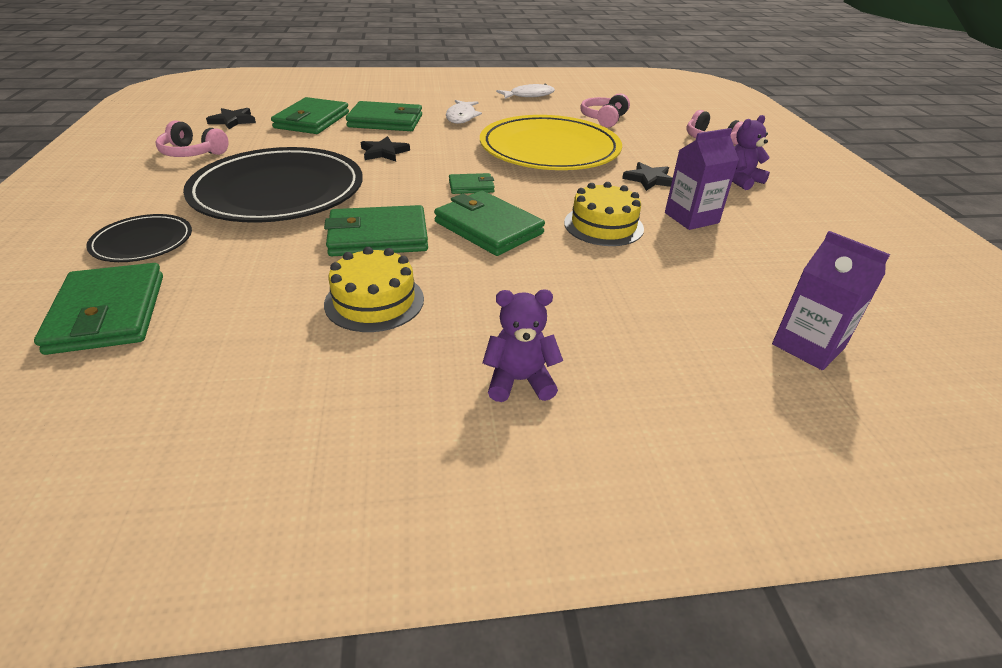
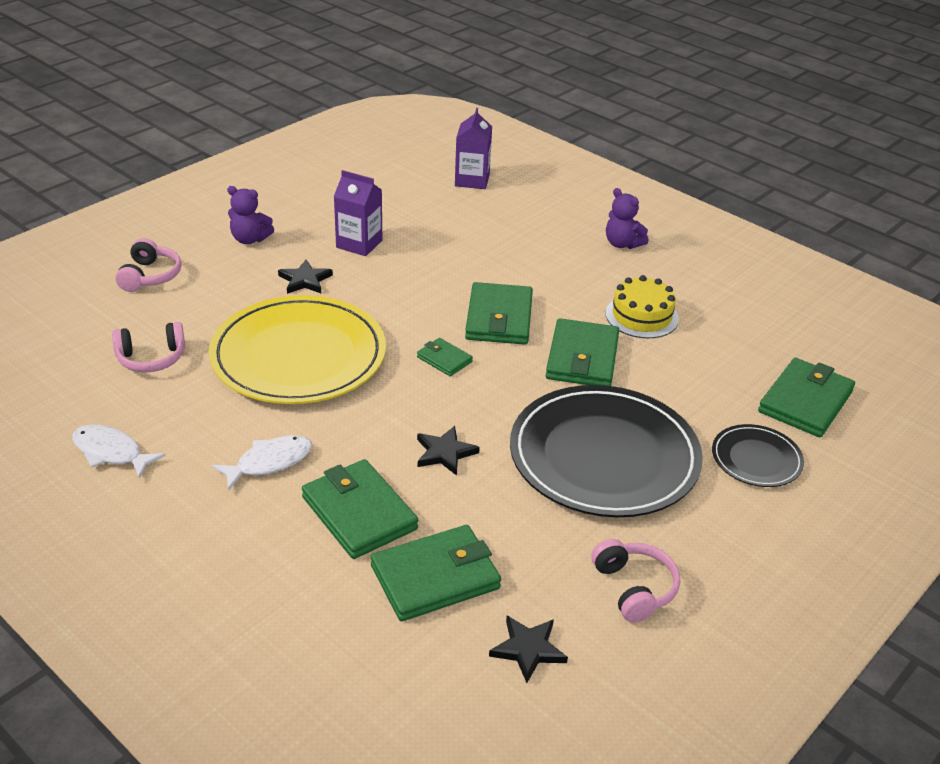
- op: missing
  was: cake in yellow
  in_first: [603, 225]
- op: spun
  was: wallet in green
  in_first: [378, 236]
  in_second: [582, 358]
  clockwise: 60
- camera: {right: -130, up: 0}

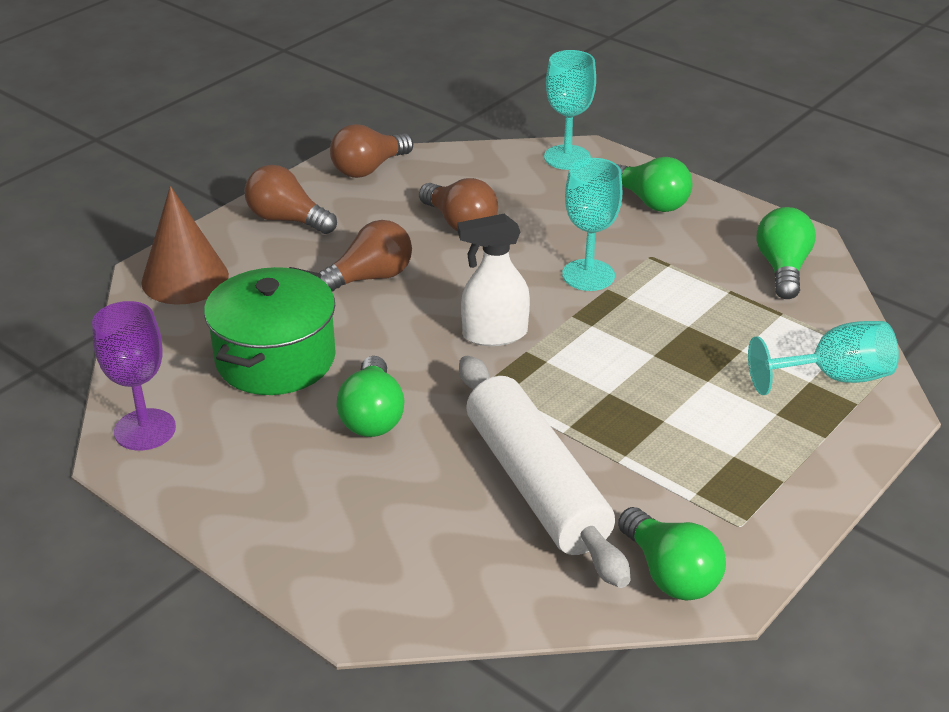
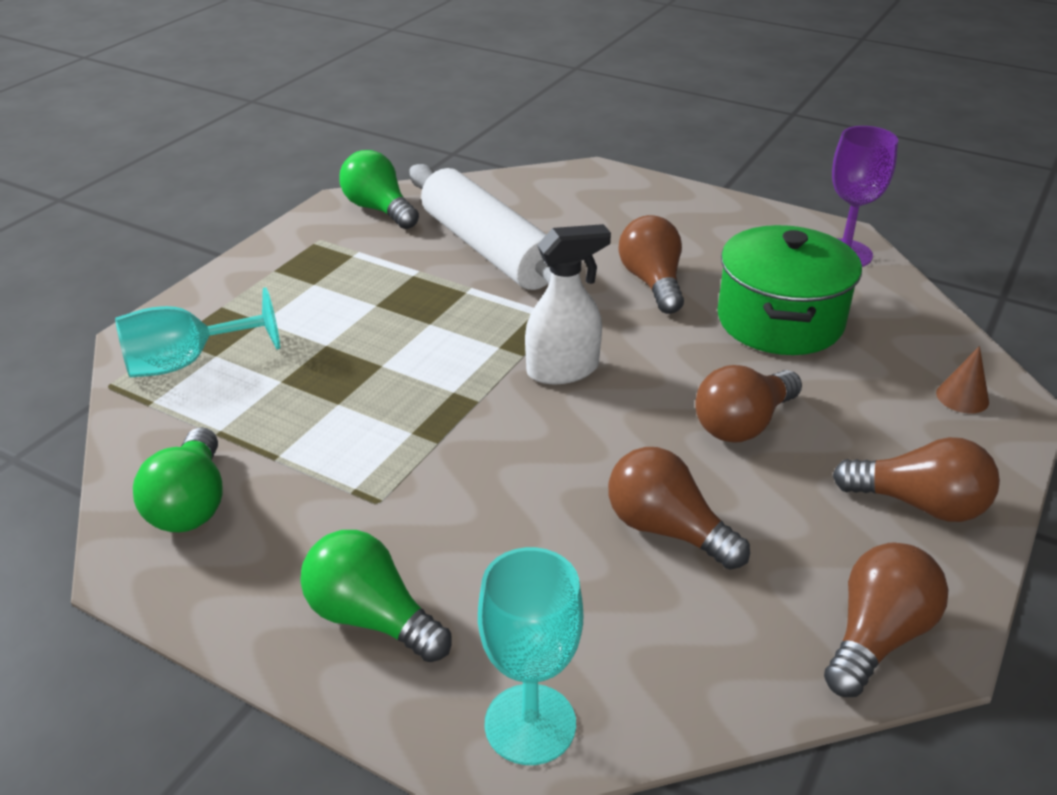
- op: missing
  was: goblet in turquoise
  in_first: [588, 275]
- op: size
  was: cone in brown
  in_first: [185, 278]
  in_second: [962, 397]
  ratio: 0.47
- op: colour
  was: light bulb in green
  now: light bulb in brown
  in_first: [372, 416]
  in_second: [652, 283]
- camera: {right: 170, up: 0}

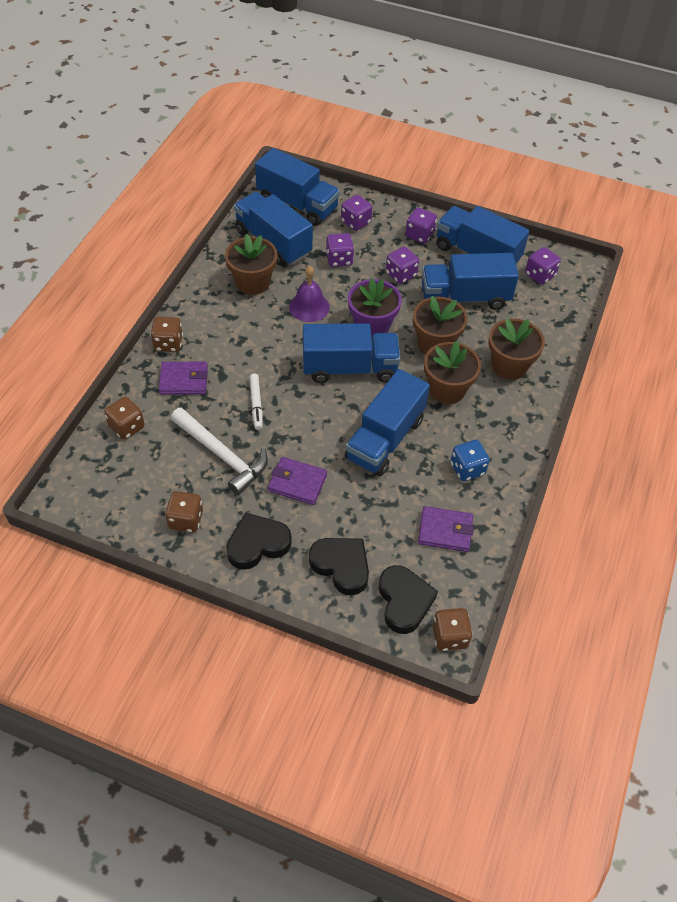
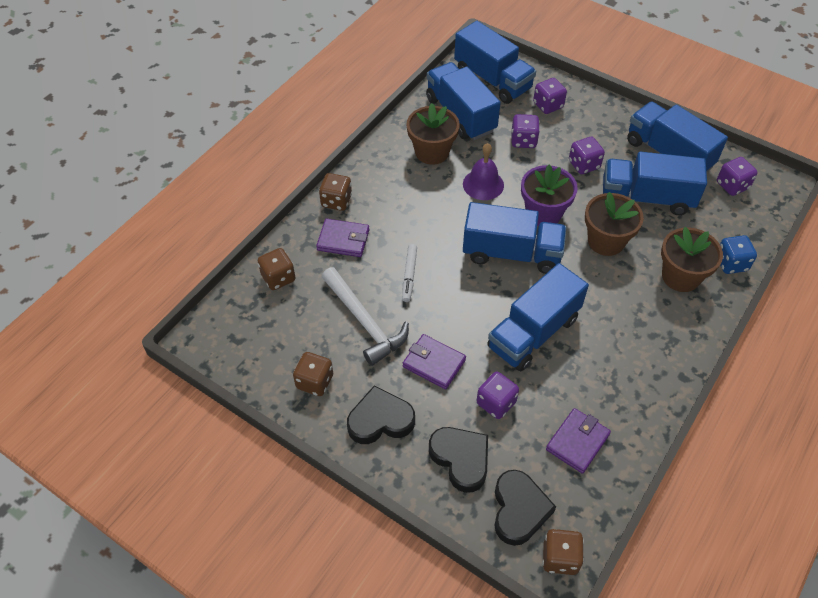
- op: relocated
  was: dice in purple
  in_first: [419, 235]
  in_second: [496, 403]
- op: missing
  was: flower pot in brown
  in_first: [447, 389]
- op: relocated
  was: dice in blue
  in_first: [467, 469]
  in_second: [731, 263]
- op: spun
  was: wallet in purple
  in_first: [445, 531]
  in_second: [577, 442]
  clockwise: -75
- camera: {right: 15, up: 0}

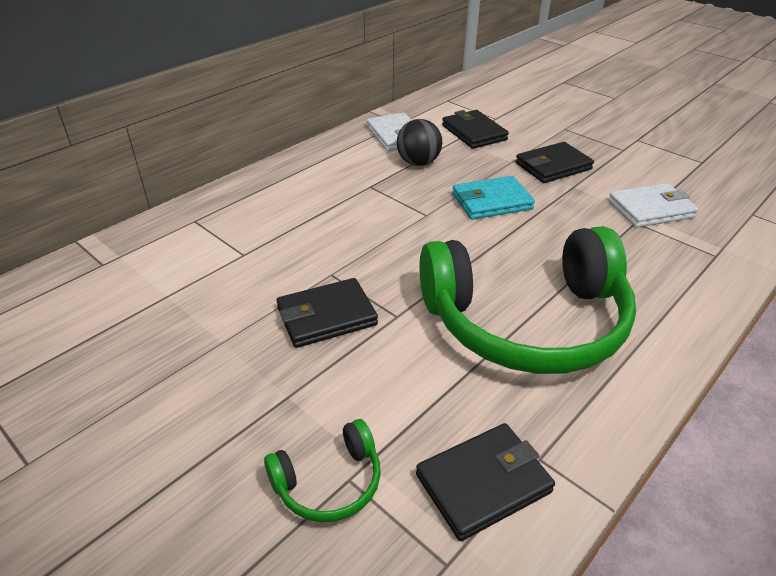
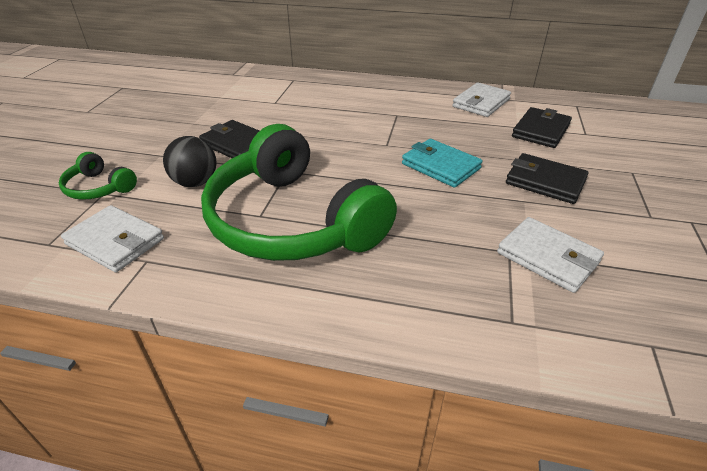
- op: relocated
  was: ball in black
  in_first: [418, 163]
  in_second: [195, 182]
- op: colour
  was: wallet in black
  now: wallet in white
  in_first: [483, 483]
  in_second: [115, 241]
- camera: {right: 60, up: 0}

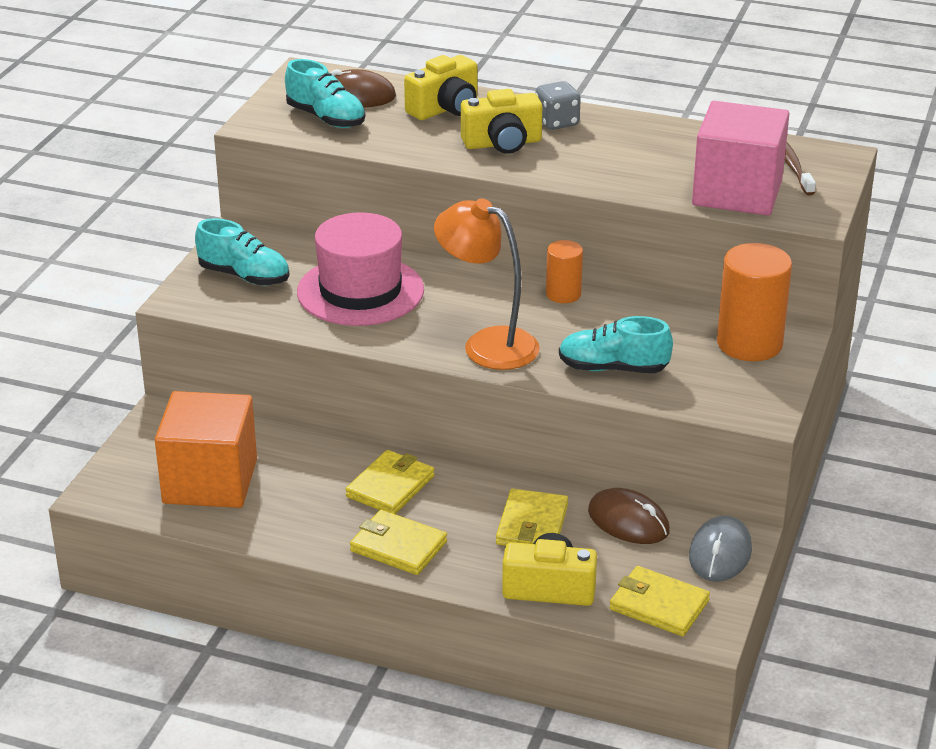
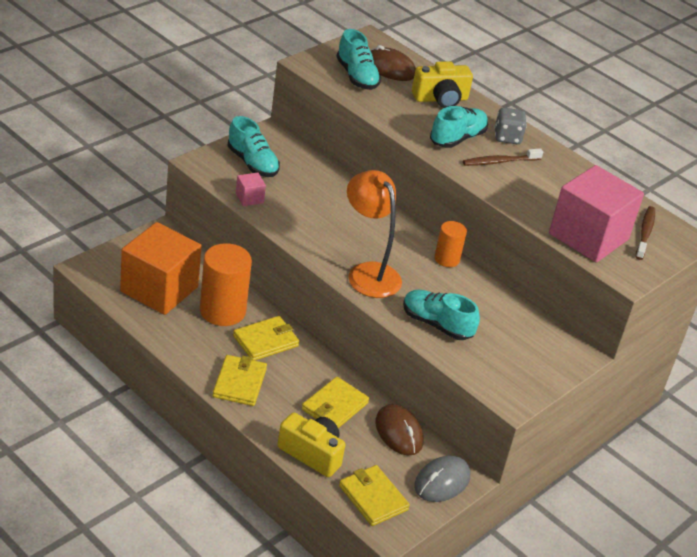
- op: exchanged
  was: camera in yellow
  now: shoe in turquoise
  in_first: [502, 143]
  in_second: [457, 138]
- op: missing
  was: hat in pink
  in_first: [360, 291]
- op: relocated
  was: cylinder in orange
  in_first: [749, 344]
  in_second: [222, 311]
- op: spun
  was: wallet in yellow
  in_first: [398, 546]
  in_second: [239, 383]
  clockwise: 45
- op: appeared
  now: toothbrush in brown
  in_second: [499, 162]
- op: appeared
  now: cube in pink
  in_second: [249, 198]
- camera: {right: 20, up: 5}

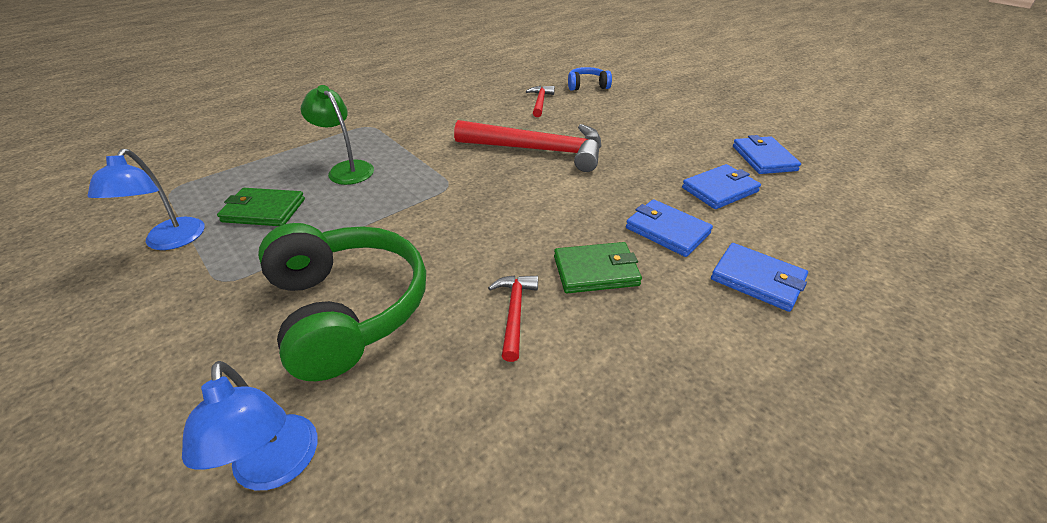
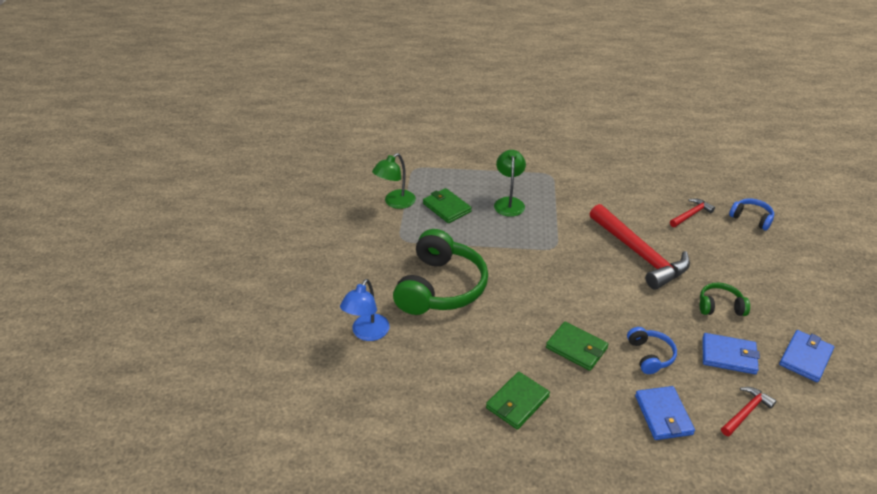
- op: colour
  was: lamp in blue
  now: lamp in green
  in_first: [170, 241]
  in_second: [395, 203]
- op: exchanged
  was: wallet in blue
  now: headphones in blue
  in_first: [667, 231]
  in_second: [650, 355]
- op: relocated
  was: hammer in red
  in_first: [514, 313]
  in_second: [746, 412]
- op: appeared
  now: headphones in green
  in_second: [720, 306]
- op: appeared
  now: wallet in green
  in_second: [517, 402]
- camera: {right: 45, up: 0}

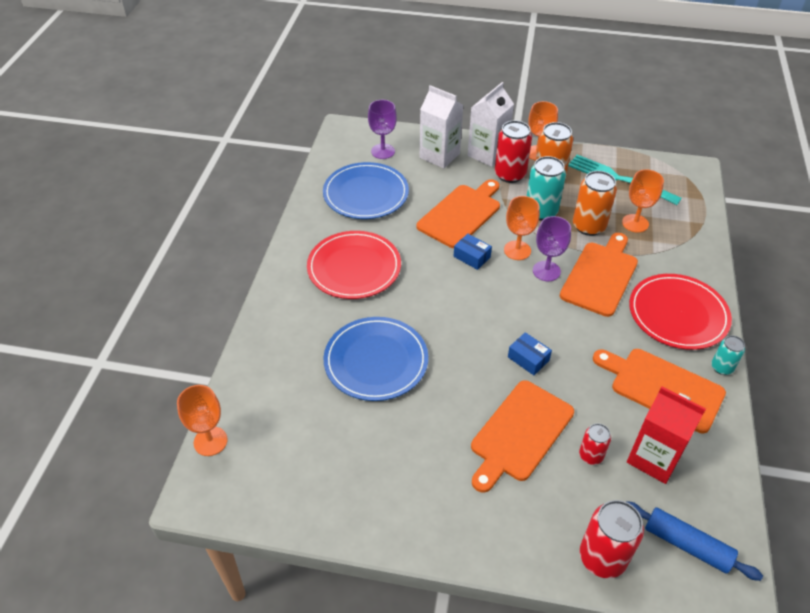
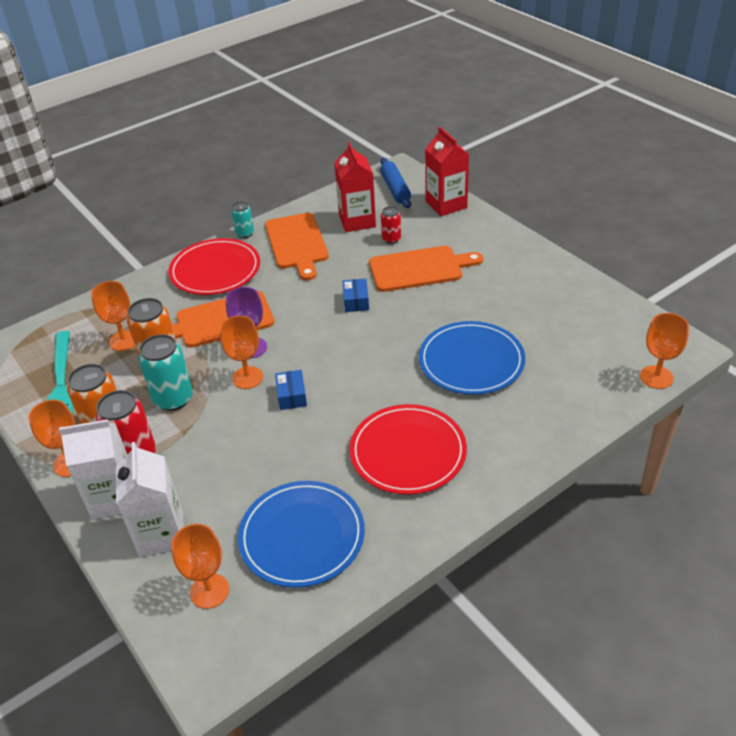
- op: colour
  was: goblet in purple
  now: goblet in orange
  in_first: [383, 151]
  in_second: [209, 591]
- op: missing
  was: cutting board in orange
  in_first: [461, 214]
- op: exchanged
  was: can in red
  now: carton in red
  in_first: [602, 557]
  in_second: [446, 205]
- camera: {right: -135, up: -5}

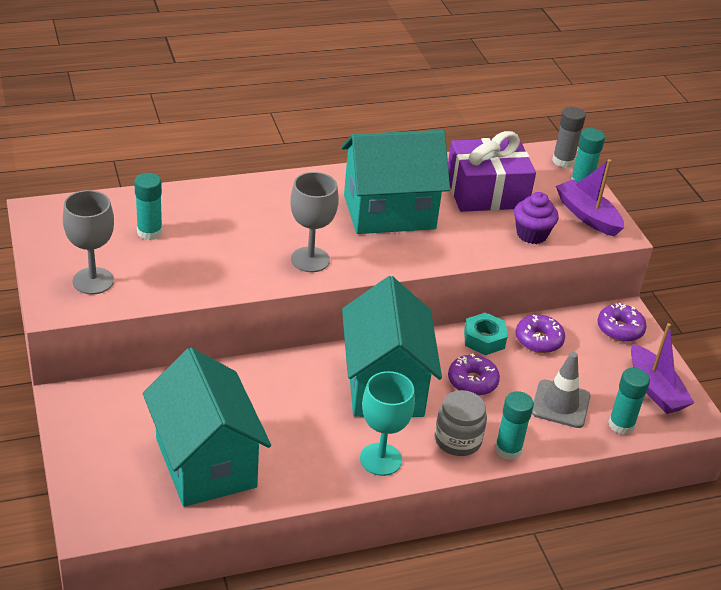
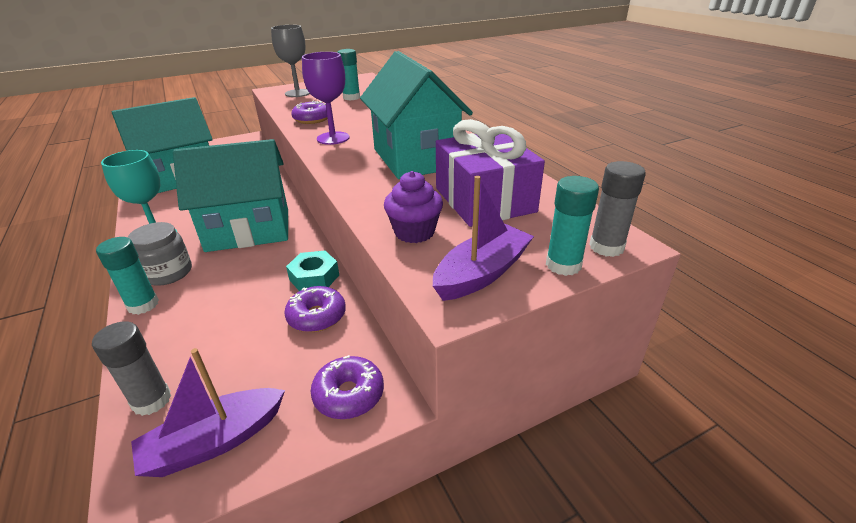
- op: colour
  was: goblet in grey
  now: goblet in purple
  in_first: [310, 259]
  in_second: [333, 138]
- op: missing
  was: traffic cone in grey
  in_first: [560, 404]
- op: relocated
  was: donut in purple
  in_first: [472, 381]
  in_second: [312, 119]
- op: colour
  was: glue stick in turquoise
  now: glue stick in grey
  in_first: [621, 425]
  in_second: [151, 400]
- camera: {right: 85, up: -5}

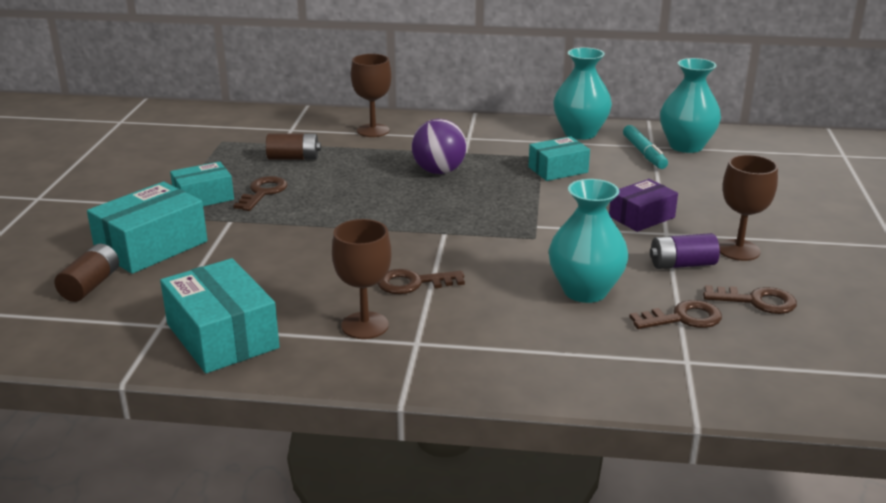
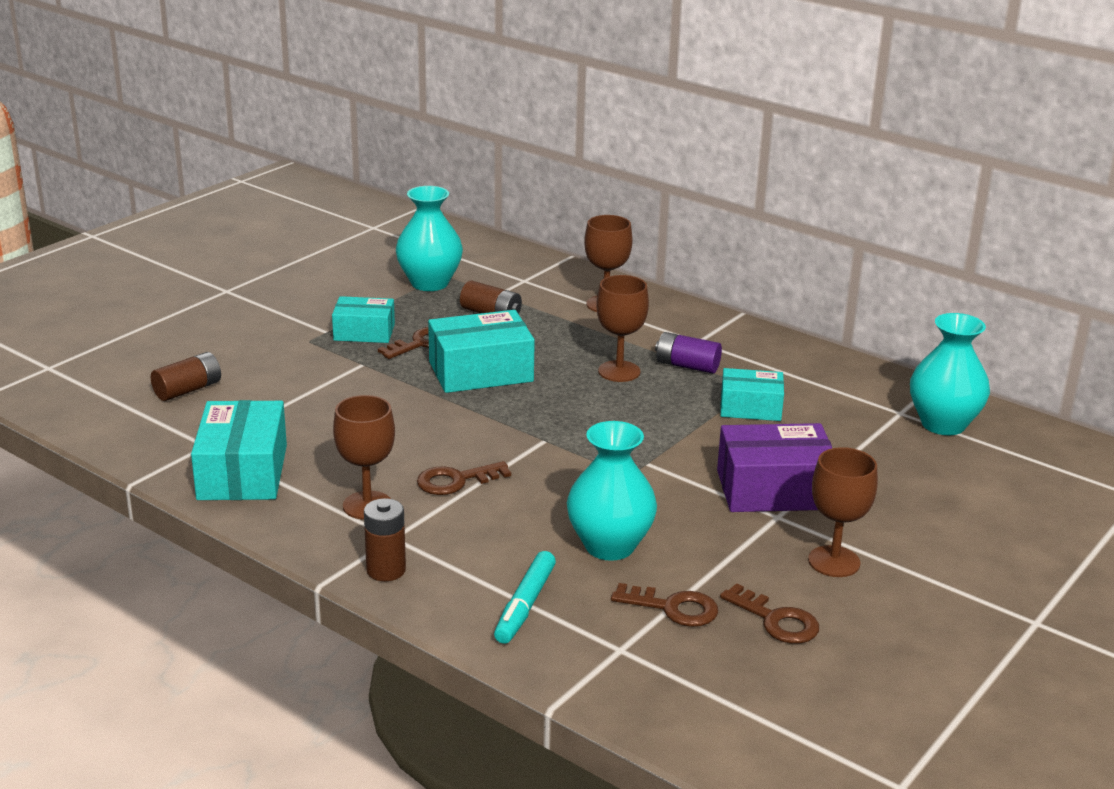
- op: relocated
  was: vase in turquoise
  in_first: [580, 133]
  in_second: [429, 283]
- op: exchanged
  was: ball in purple
  now: goblet in brown
  in_first: [439, 171]
  in_second: [619, 371]
- op: relocated
  was: marker in turquoise
  in_first: [644, 153]
  in_second: [525, 605]
- op: size
  was: box in purple
  in_first: [641, 217]
  in_second: [774, 490]
  ratio: 1.57
- op: relocated
  was: box in turquoise
  in_first: [151, 246]
  in_second: [481, 371]
- op: relocated
  was: battery in purple
  in_first: [682, 264]
  in_second: [687, 366]
- op: spun
  was: key in brown
  in_first: [413, 283]
  in_second: [456, 481]
  clockwise: -45
- op: appeared
  now: battery in brown
  in_second: [386, 570]
- camera: {right: 30, up: 0}

